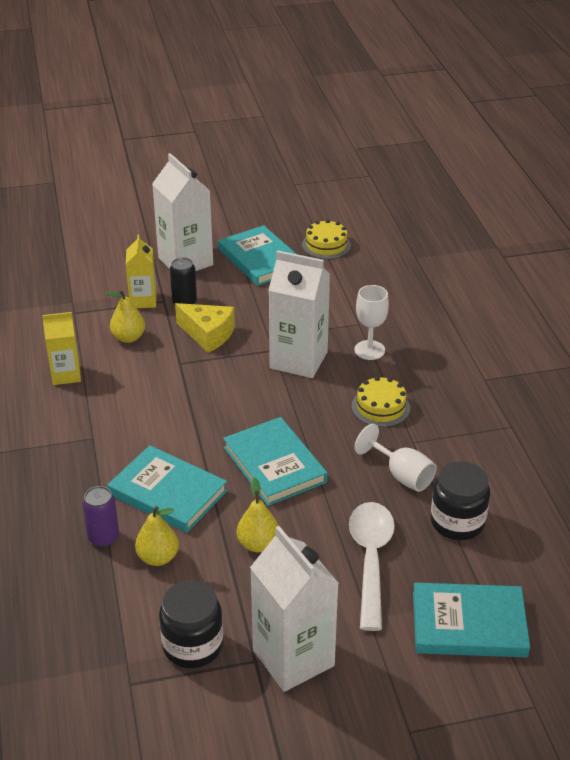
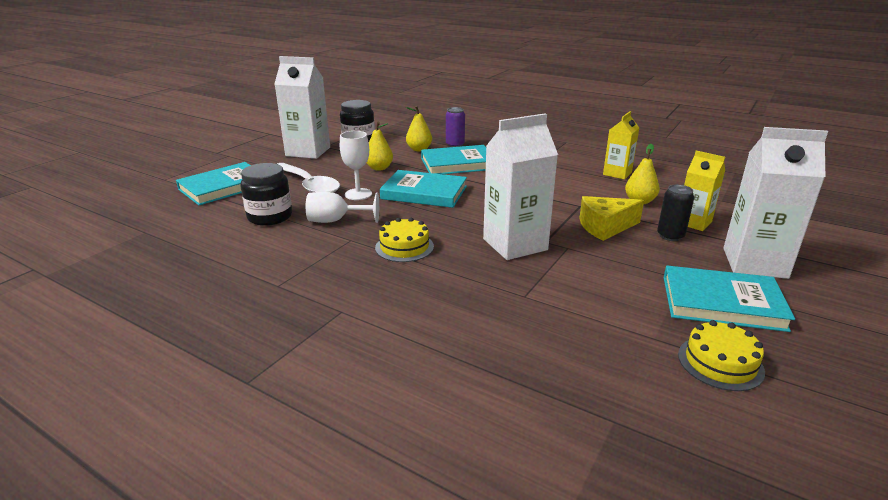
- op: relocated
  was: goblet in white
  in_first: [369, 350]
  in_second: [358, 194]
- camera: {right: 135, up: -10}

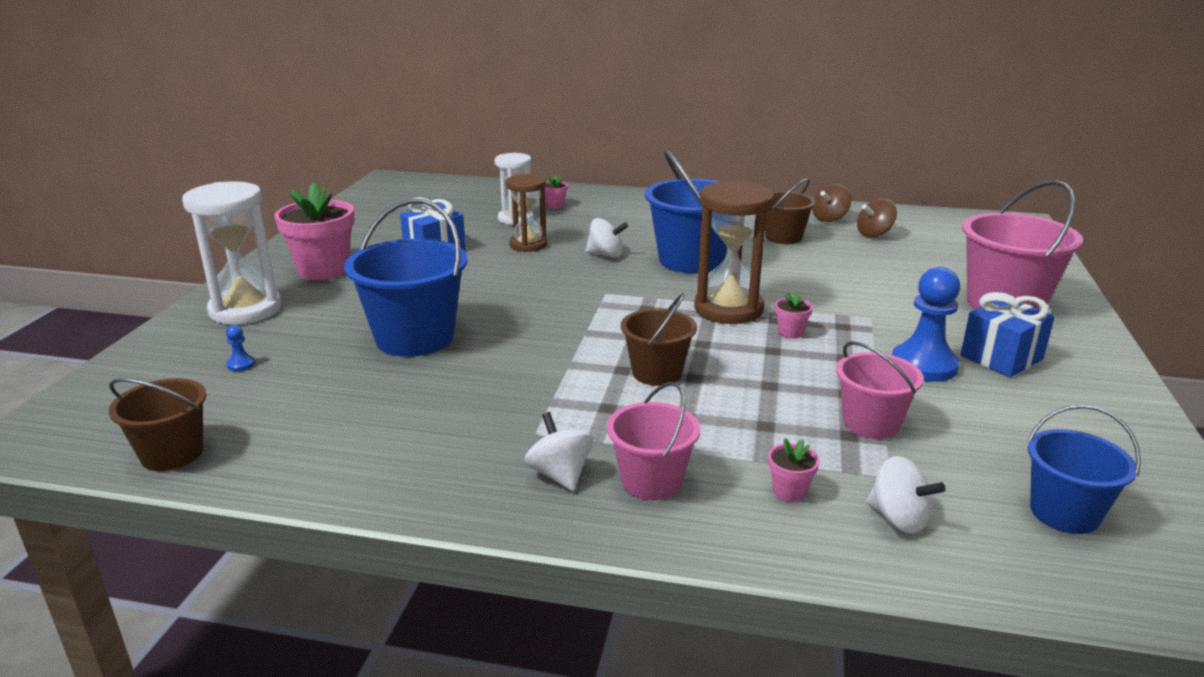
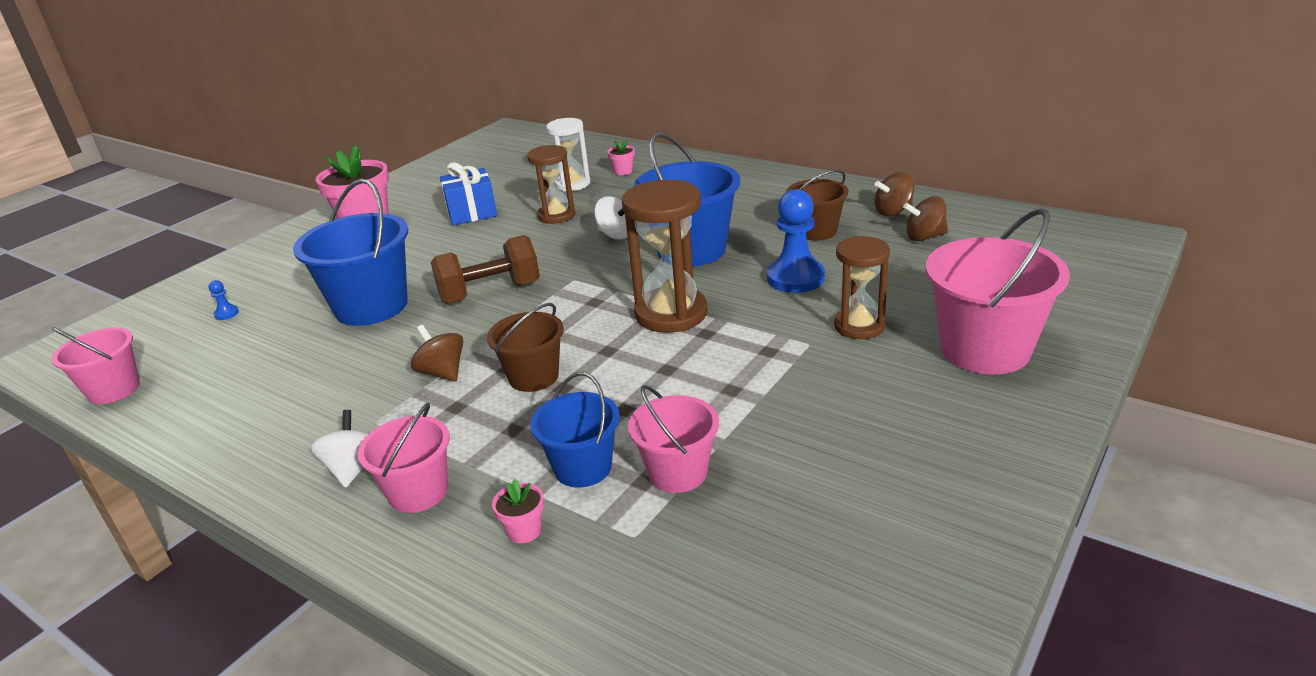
- op: missing
  was: hourglass in white
  in_first: [245, 310]
- op: relocated
  was: pawn in blue
  in_first: [923, 365]
  in_second: [795, 278]
- op: missing
  was: flower pot in pink
  in_first: [790, 332]
- op: missing
  was: gift in blue
  in_first: [1001, 358]
- op: colour
  was: bucket in brown
  now: bucket in pink
  in_first: [172, 454]
  in_second: [114, 390]
- op: relocated
  was: bucket in blue
  in_first: [1064, 513]
  in_second: [583, 468]
- op: missing
  was: spinning top in white
  in_first: [898, 519]
- op: appeared
  now: dumbbell in brown
  in_second: [490, 293]
- op: appeared
  now: hourglass in brown
  in_second: [859, 326]
- op: appeared
  now: spinning top in brown
  in_second: [442, 372]
- camera: {right: 25, up: 5}

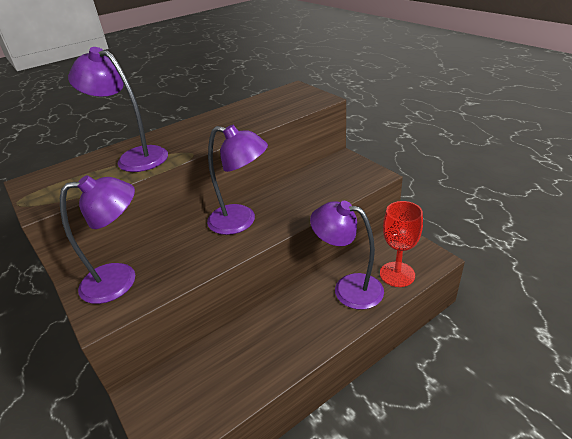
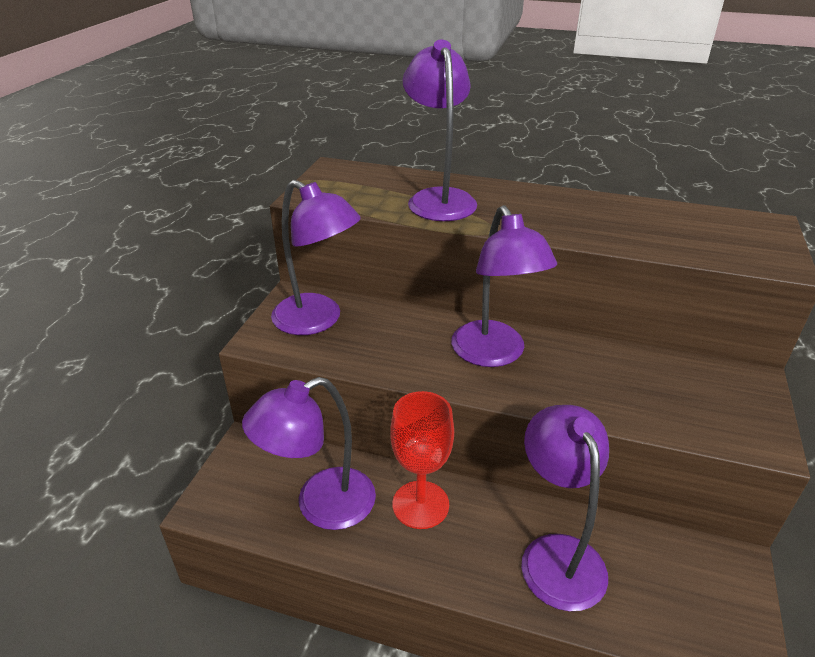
- op: relocated
  was: goblet in red
  in_first: [397, 274]
  in_second: [420, 504]
- op: appeared
  now: lamp in purple
  in_second: [321, 505]
- camera: {right: 50, up: 0}

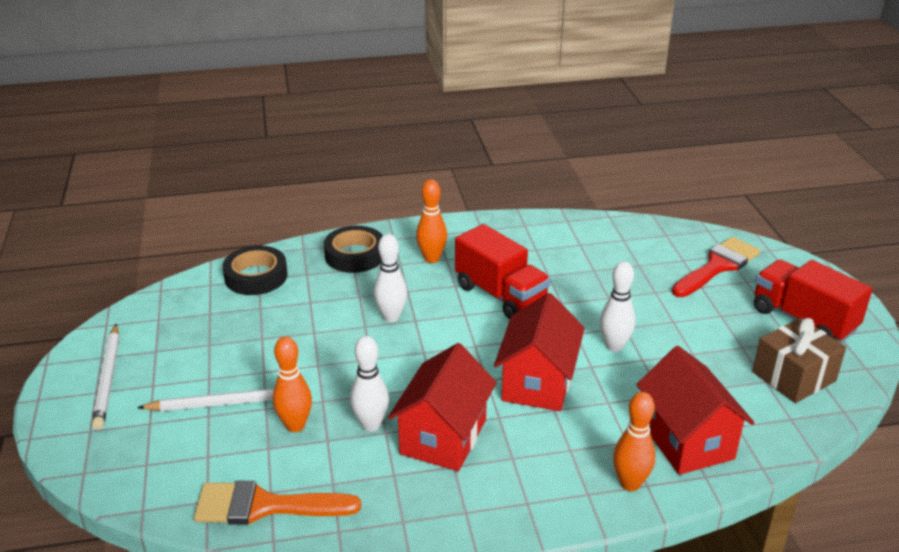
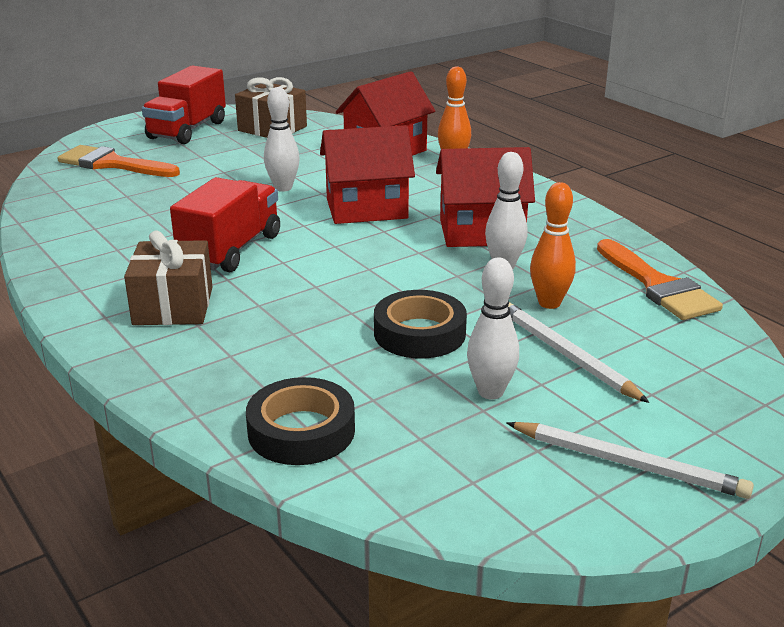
- op: exchanged
  was: bowling pin in orange
  now: gift in brown
  in_first: [432, 258]
  in_second: [173, 306]
- op: relocated
  was: tape in black
  in_first: [355, 255]
  in_second: [419, 333]
- op: relocated
  was: bowling pin in white
  in_first: [391, 317]
  in_second: [490, 392]
- op: colour
  was: brush in red
  now: brush in orange
  in_first: [717, 266]
  in_second: [112, 164]
- op: spun
  was: pencil in white
  in_first: [108, 378]
  in_second: [627, 464]
  clockwise: 60
- camera: {right: -115, up: -5}

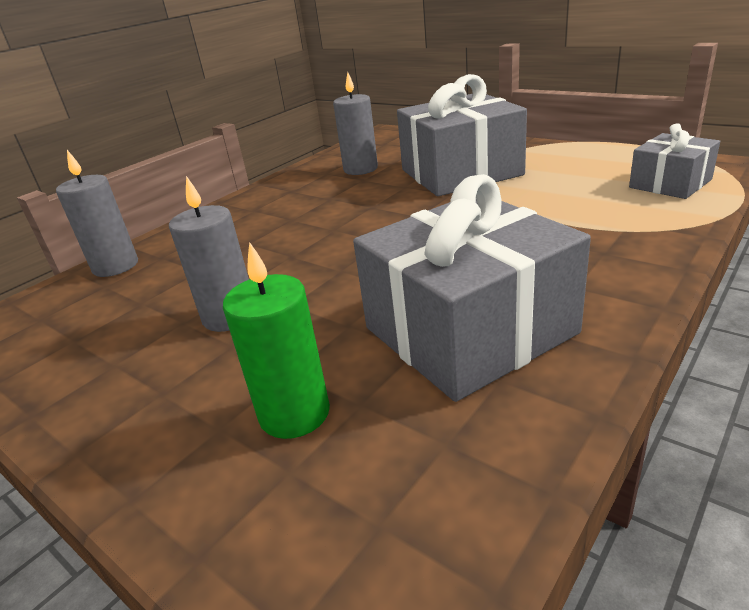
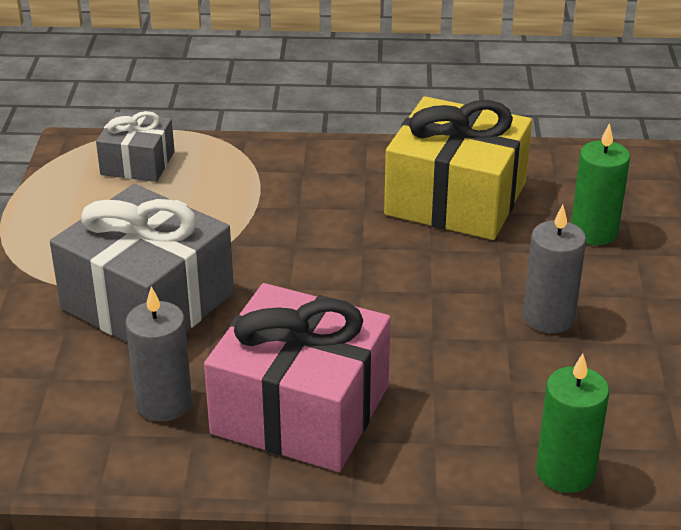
- op: colour
  was: candle in grey
  now: candle in green
  in_first: [116, 266]
  in_second: [565, 472]
- op: colour
  was: gift in grey
  now: gift in yellow
  in_first: [469, 330]
  in_second: [456, 198]
- op: appeared
  now: gift in pink
  in_second: [301, 409]
- camera: {right: -130, up: 5}

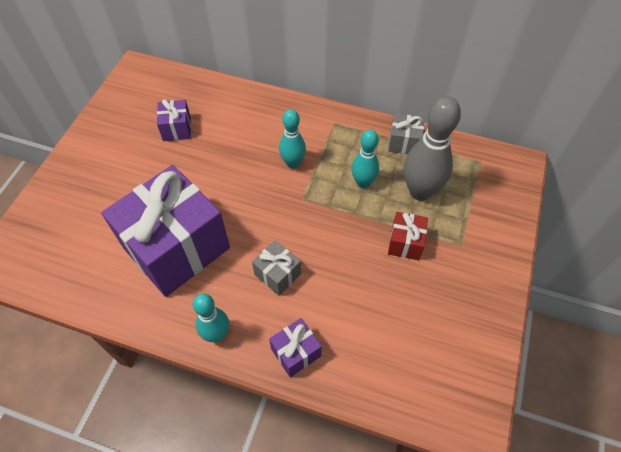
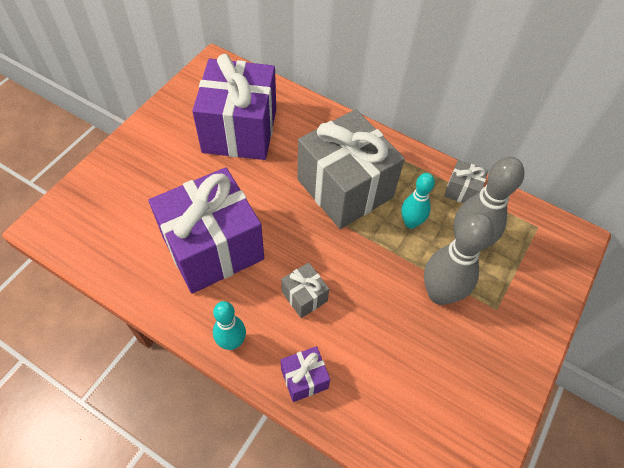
- op: size
  was: gift in purple
  in_first: [177, 129]
  in_second: [240, 130]
  ratio: 2.35
- op: exchanged
  was: bowling pin in turquoise
  now: gift in grey
  in_first: [293, 163]
  in_second: [345, 188]
- op: exchanged
  was: gift in red
  now: bowling pin in grey
  in_first: [405, 243]
  in_second: [439, 294]
- camera: {right: 10, up: 0}

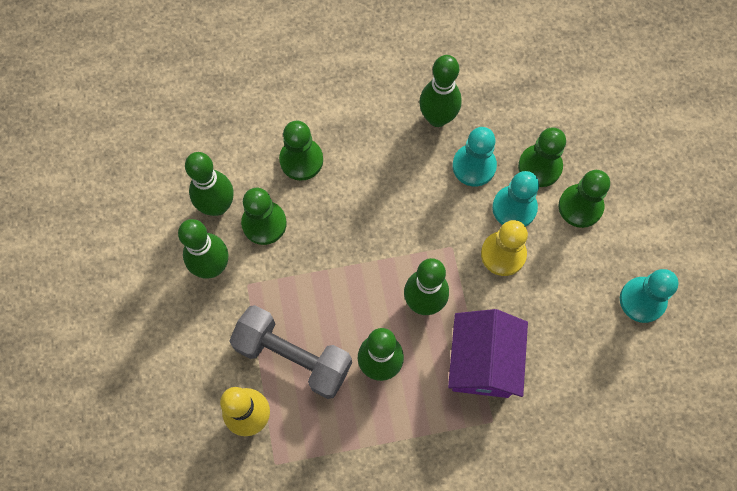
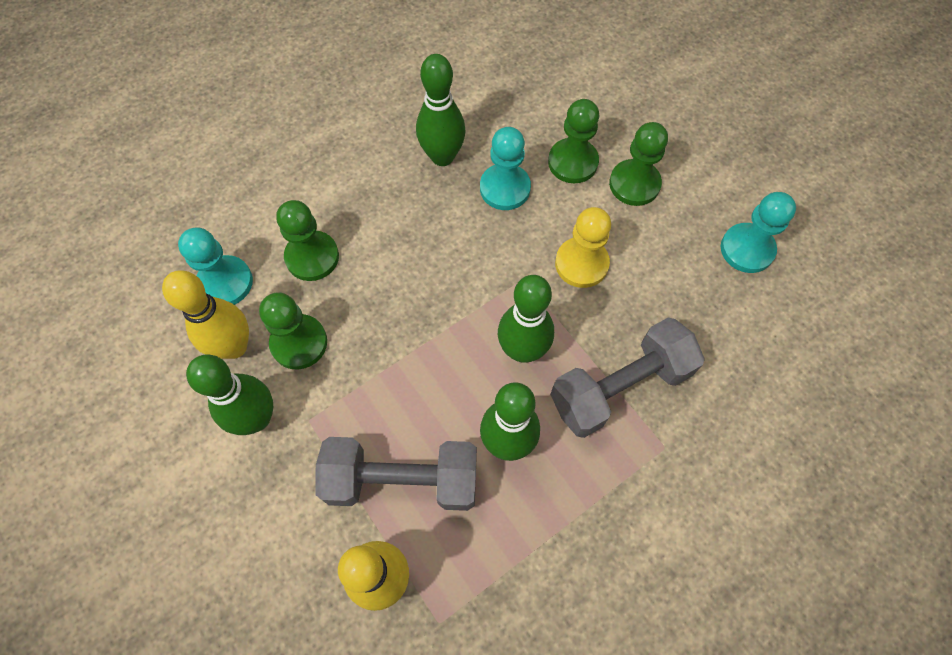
- op: colour
  was: bowling pin in green
  now: bowling pin in yellow
  in_first: [217, 206]
  in_second: [234, 346]
- op: relocated
  was: pawn in turquoise
  in_first: [514, 208]
  in_second: [225, 282]
- op: exchanged
  was: house in purple
  now: dumbbell in grey
  in_first: [482, 362]
  in_second: [620, 387]
- camera: {right: -25, up: -5}

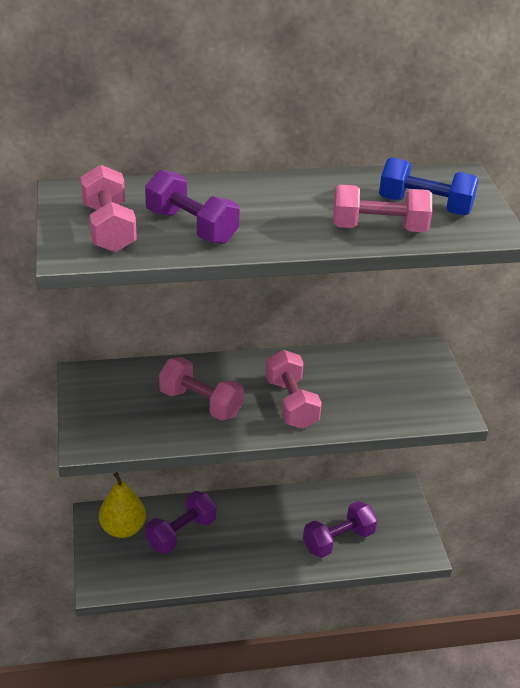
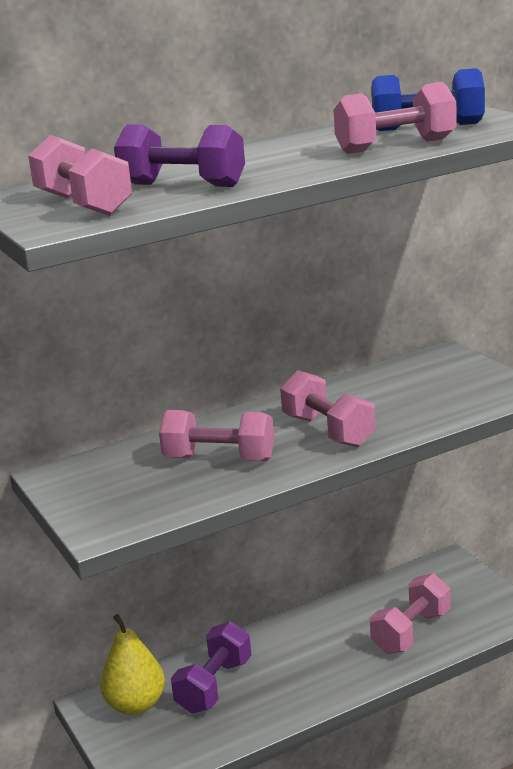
- op: colour
  was: dumbbell in purple
  now: dumbbell in pink
  in_first: [338, 540]
  in_second: [411, 632]
- camera: {right: -15, up: -15}

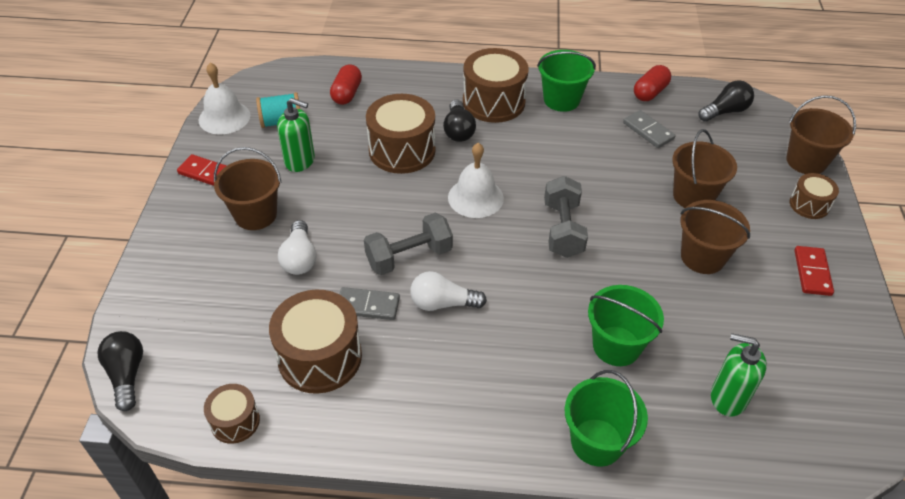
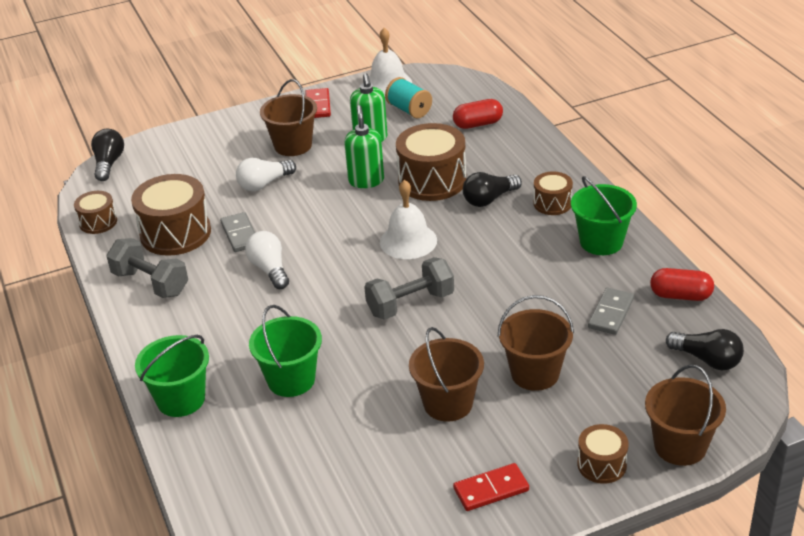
- op: size
  was: drum in brown
  in_first: [493, 102]
  in_second: [552, 203]
  ratio: 0.54
- op: relocated
  was: dumbbell in grey
  in_first: [409, 257]
  in_second: [151, 283]
- op: spun
  was: light bulb in black
  in_first: [127, 375]
  in_second: [109, 163]
  clockwise: -45
- op: relocated
  was: soap dispenser in green
  in_first: [727, 398]
  in_second: [366, 180]
- camera: {right: 65, up: -10}

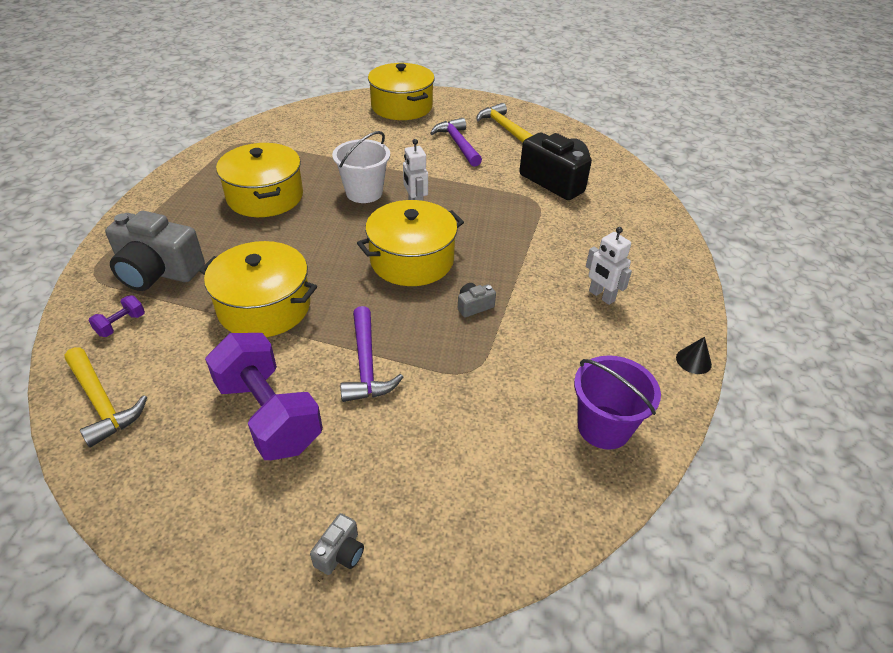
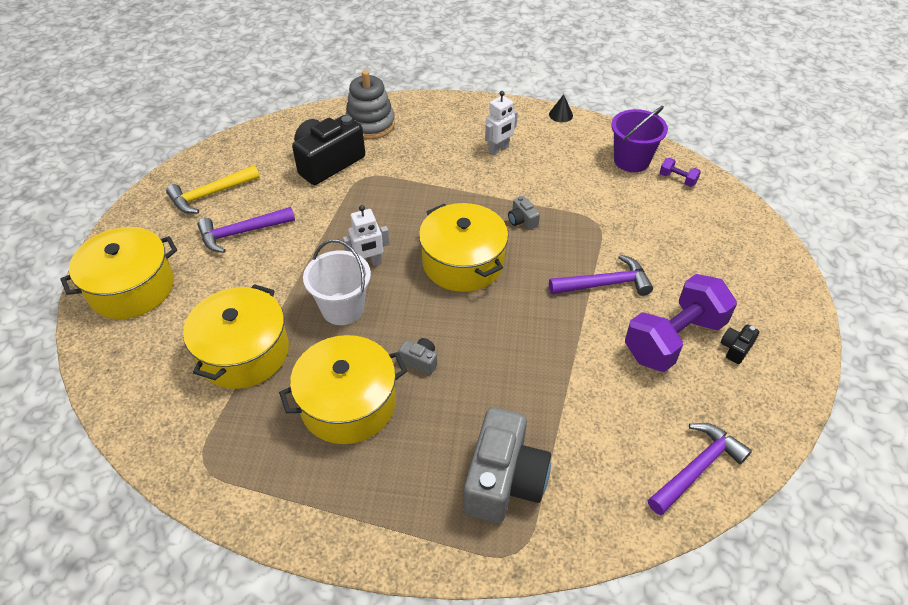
- op: relocated
  was: pot in yellow
  in_first: [264, 307]
  in_second: [244, 352]
- op: relocated
  was: dumbbell in purple
  in_first: [121, 324]
  in_second: [677, 179]
- op: colour
  was: hammer in yellow
  now: hammer in purple
  in_first: [102, 402]
  in_second: [697, 468]
- op: relocated
  was: camera in grey
  in_first: [340, 553]
  in_second: [420, 361]
- op: appeared
  now: stacking toy in grey
  in_second: [370, 124]
- op: appeared
  now: camera in black
  in_second: [735, 348]
- camera: {right: -90, up: 5}

